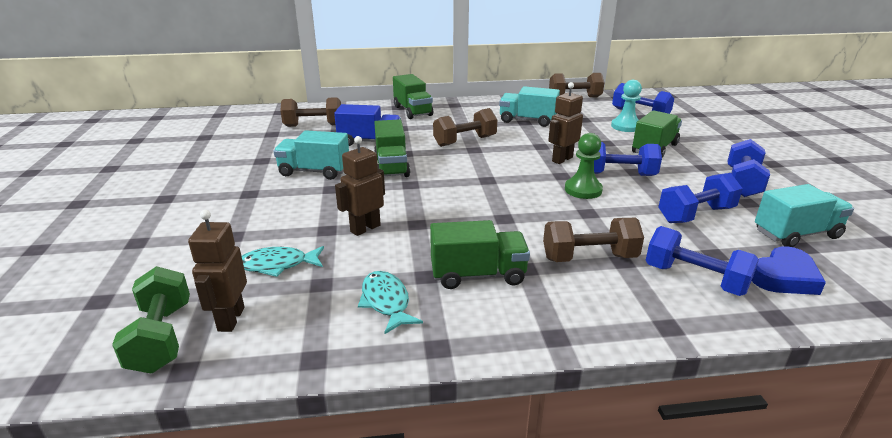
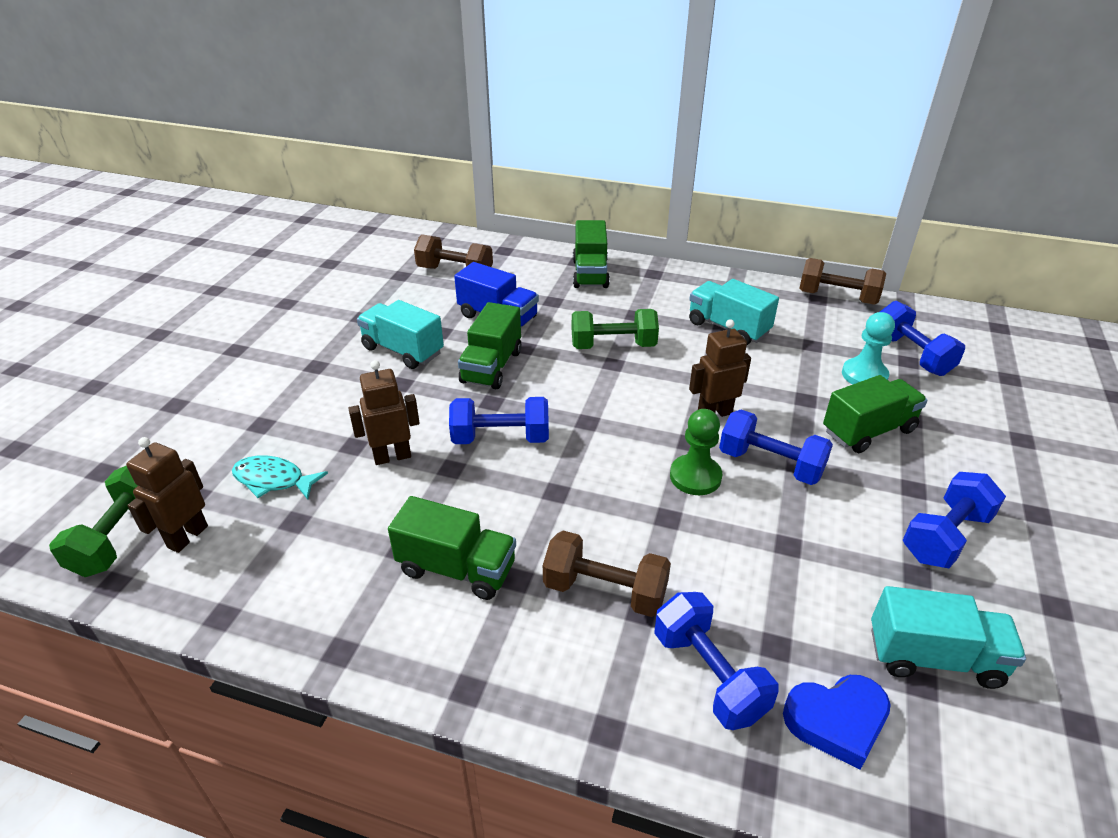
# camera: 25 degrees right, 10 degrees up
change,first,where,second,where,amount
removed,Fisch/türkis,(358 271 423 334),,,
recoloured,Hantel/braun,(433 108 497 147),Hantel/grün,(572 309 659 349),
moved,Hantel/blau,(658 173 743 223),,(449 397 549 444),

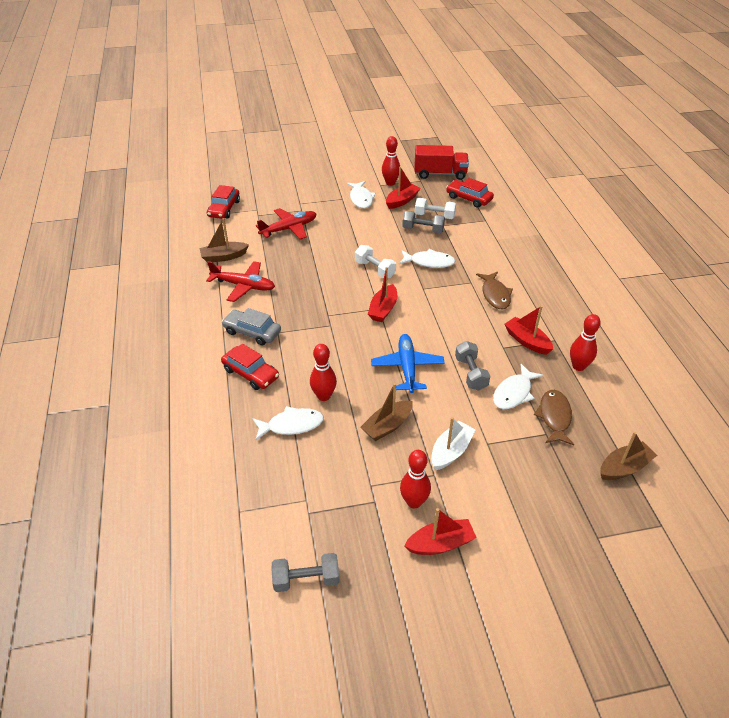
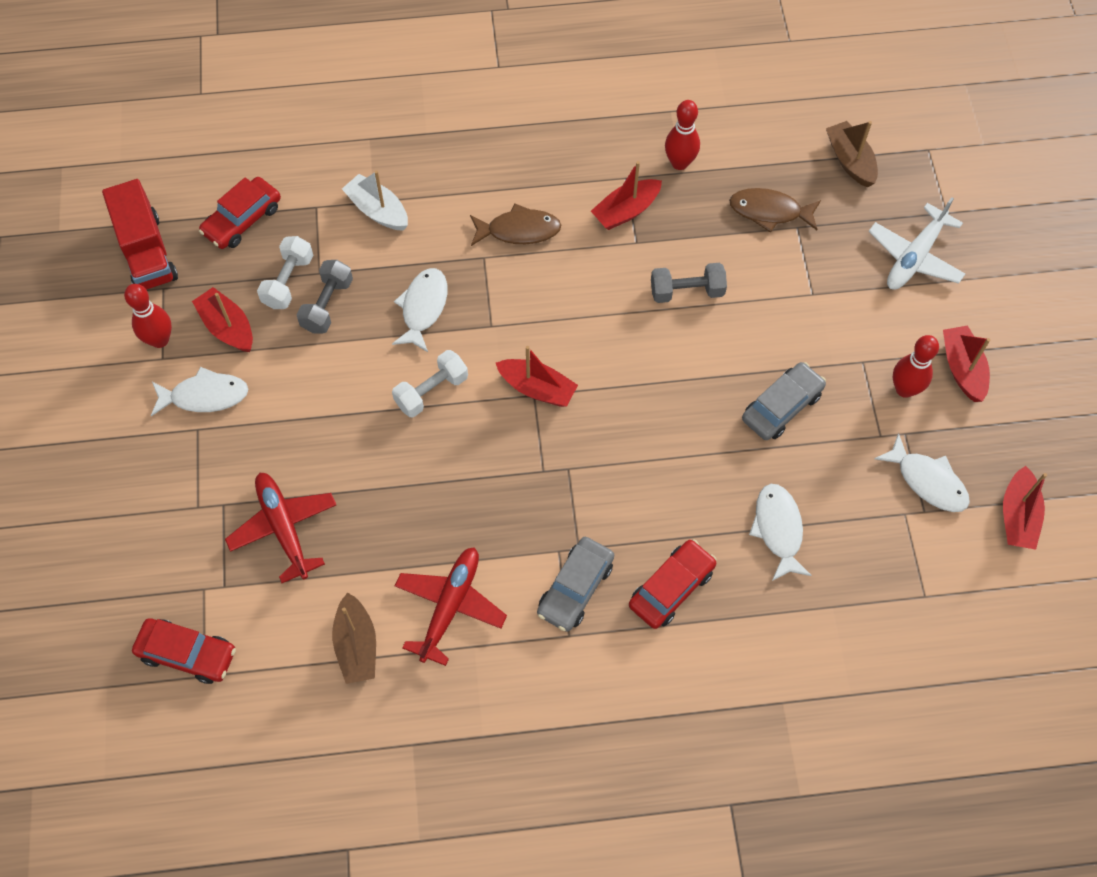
# camera: 85 degrees left, 20 degrees up
change,first,where,second,where,amount
replaced,Hantel/grau,(272 553 340 592),Boot/rot,(1003 466 1047 550),
removed,Bowlingkegel/rot,(310 344 337 401),,,
replaced,Boot/braun,(361 383 413 441),Auto/grau,(742 362 826 440),
removed,Flugzeug/blau,(371 334 444 393),,,
turned,Lastwagen/rot,(415 145 469 180),,(102 179 178 290),150 degrees clockwise
moved,Boot/weiß,(431 417 476 470),,(342 170 408 231),
moved,Fisch/weiß,(493 364 543 409),,(875 433 970 512),
added,,,Flugzeug/weiß,(868 197 965 290),

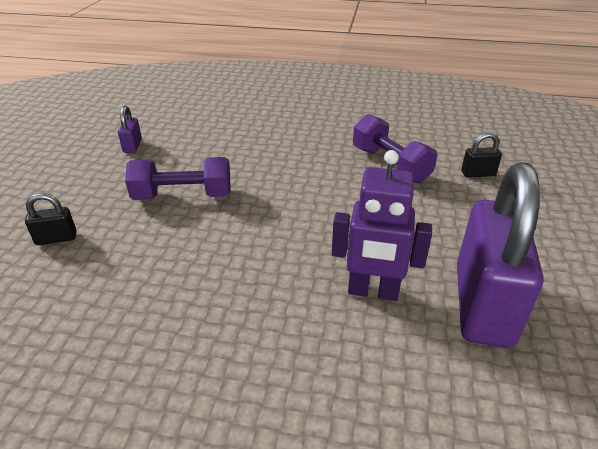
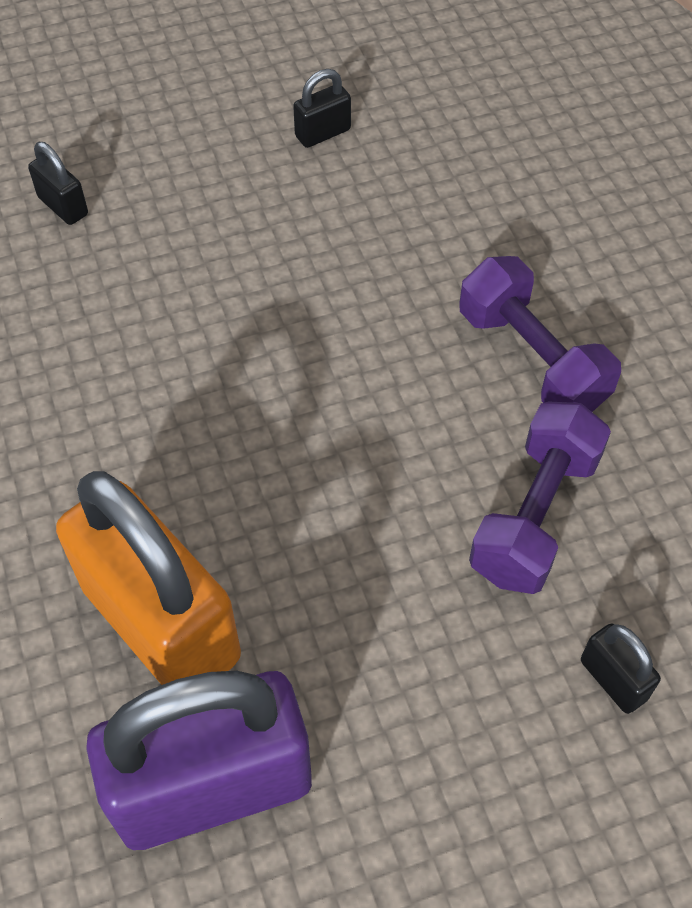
# camera: 60 degrees right, 20 degrees up
change,first,where,second,where,amount
recoloured,Vorhängeschloss/lila,(118 106 142 153),Vorhängeschloss/schwarz,(293 69 351 148),
moved,Hantel/lila,(125 157 230 200),,(460 256 621 412),
replaced,Roboter/lila,(332 150 432 301),Vorhängeschloss/orange,(56 471 241 685),

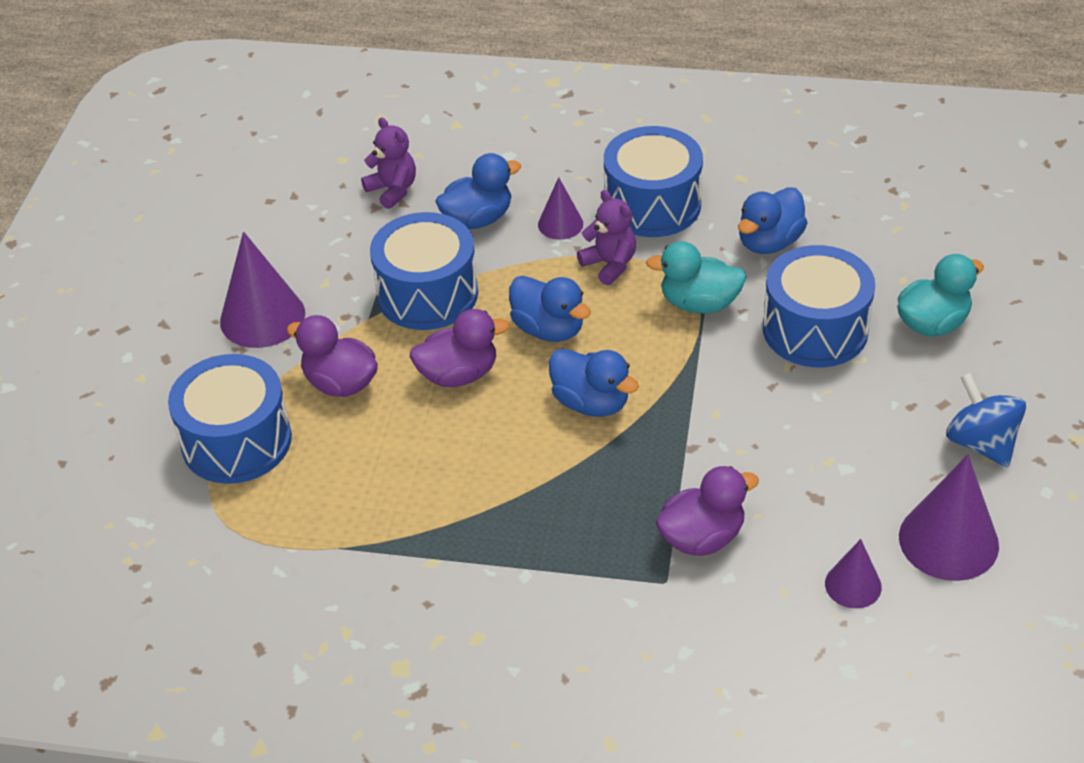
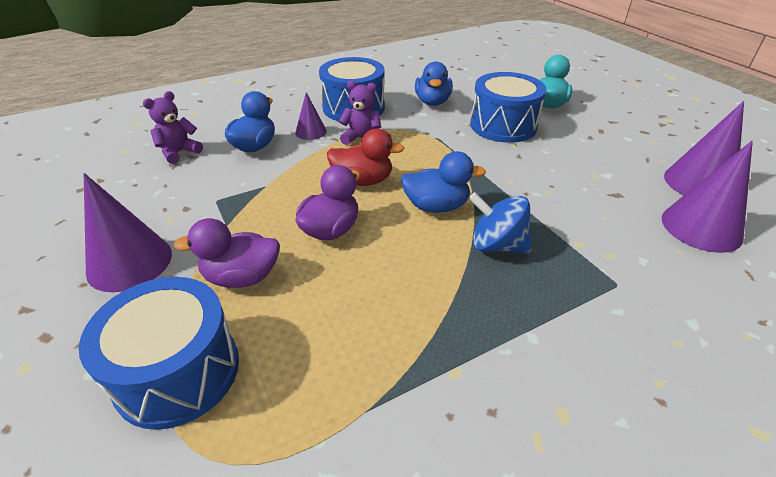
# camera: 40 degrees left, 5 degrees down
change,first,where,second,where,amount
turned,Teddybär/lila,(361 117 416 209),,(143 91 203 164),60 degrees counterclockwise
removed,Trommel/blau,(370 212 478 330),,,
recoloured,Ente/blau,(509 276 591 342),Ente/rot,(327 129 405 186),
removed,Ente/türkis,(646 241 747 314),,,
removed,Ente/lila,(656 466 759 556),,,
resized,Kegel/lila,(825 539 882 608),,(662 141 753 253),x1.79
moved,Kreisel/blau,(946 373 1026 468),,(469 192 531 253),

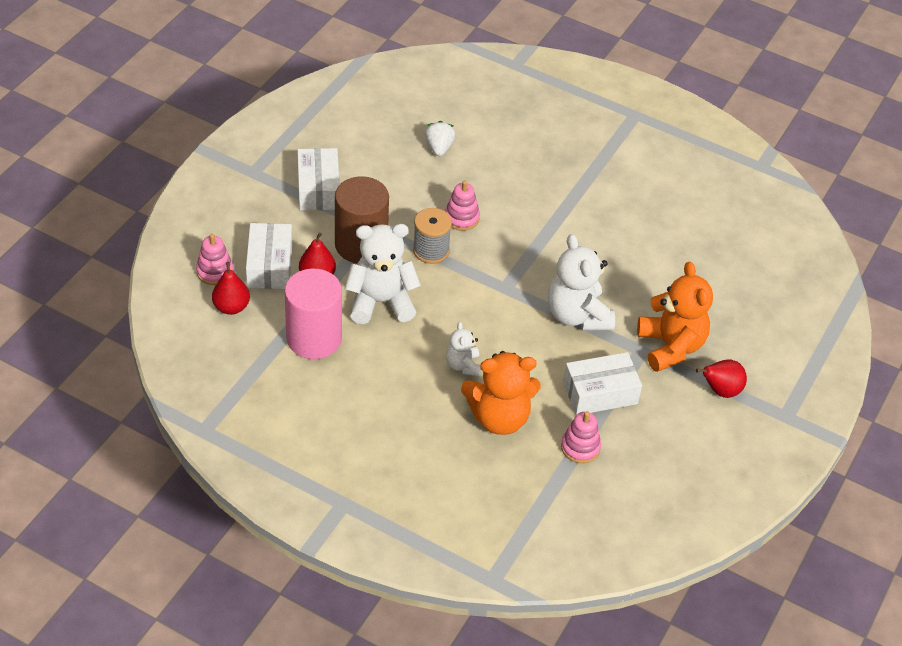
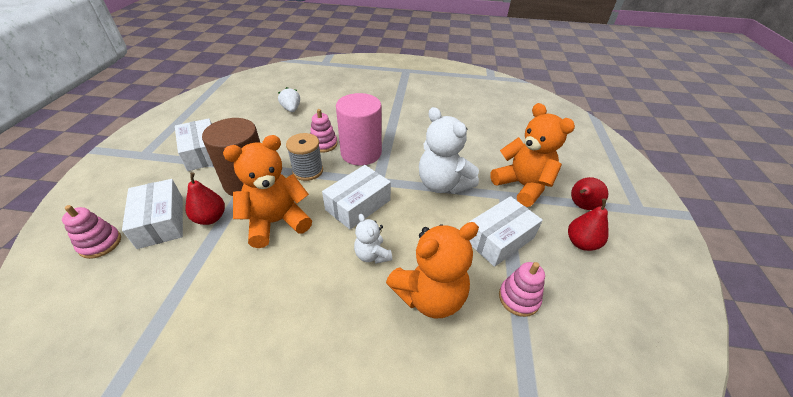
# camera: 20 degrees left, 5 degrees down
change,first,where,second,where,amount
moved,Birne/rot,(212 262 250 315),,(568 198 608 251),
moved,Vollzylinder/rosa,(285 269 342 359),,(336 93 382 166),
recoloured,Teddybär/weiß,(345 224 421 324),Teddybär/orange,(223 135 312 248),
added,,,Schachtel/weiß,(322 165 391 229),

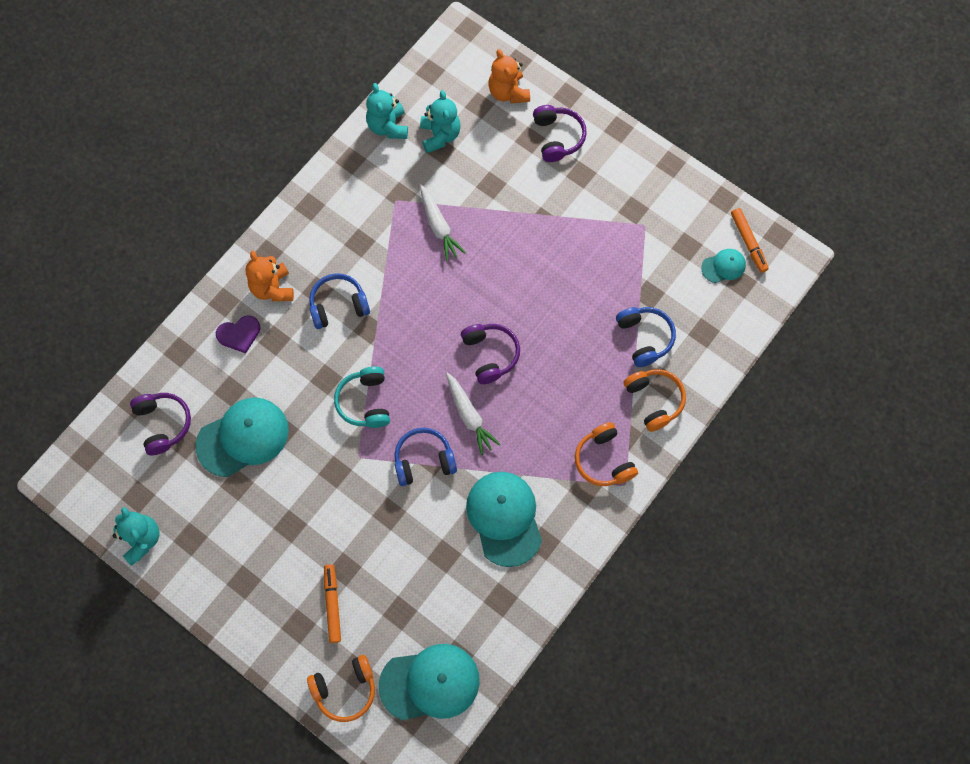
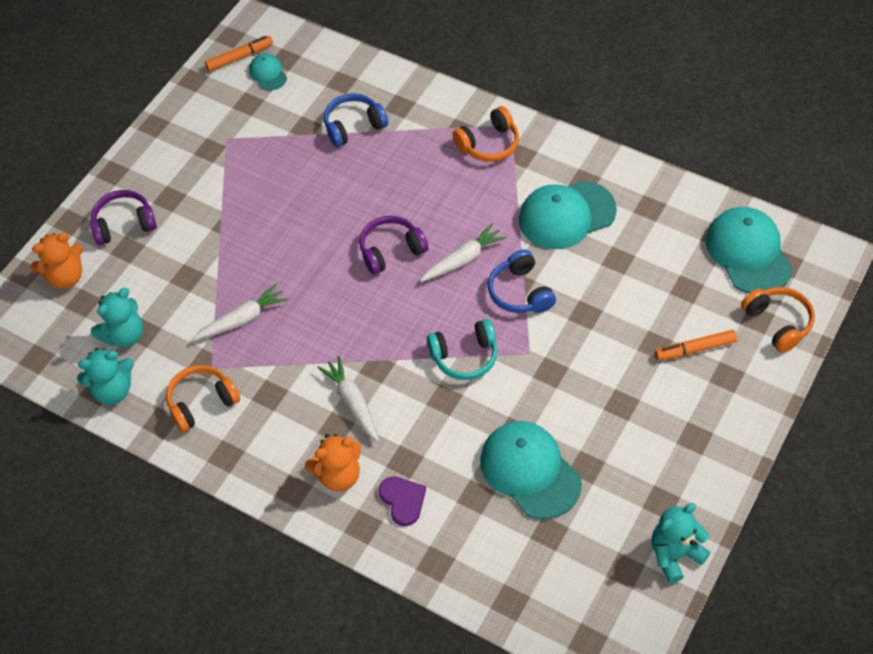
# camera: 95 degrees left, 15 degrees down
change,first,where,second,where,amount
removed,Kopfhörer/lila,(130 393 191 455),,,
replaced,Kopfhörer/blau,(309 273 370 329),Karotte/weiß,(317 356 379 442),
turned,Teddybär/türkis,(420 90 460 153),,(91 288 143 347),150 degrees clockwise
moved,Kopfhörer/orange,(624 369 686 432),,(166 365 240 432),

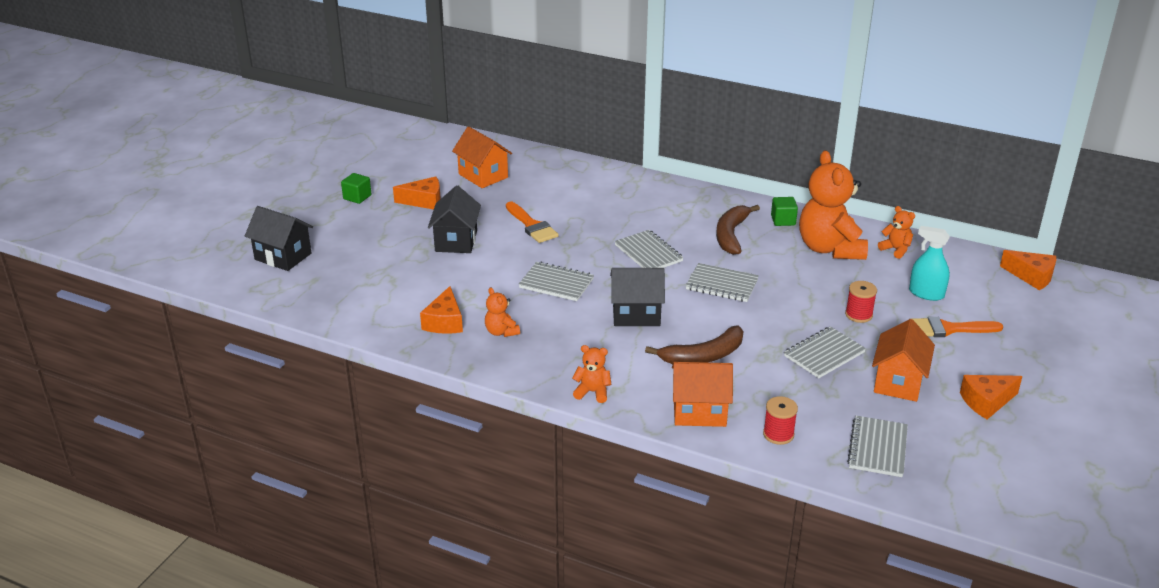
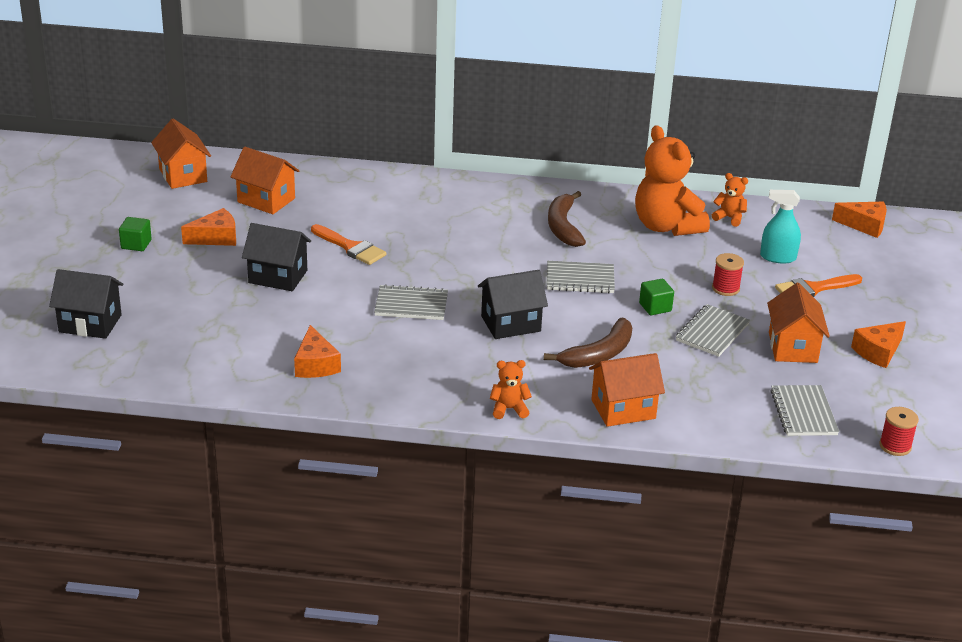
# camera: 20 degrees left, 0 degrees up
change,first,where,second,where,amount
turned,Haus/schwarz,(428 185 481 253),,(242 223 311 291),60 degrees counterclockwise
removed,Teddybär/orange,(485 287 520 337),,,
removed,Notizbuch/grau,(614 230 684 268),,,
moved,Garnrolle/rot,(763 396 798 445),,(879 407 919 456),
moved,Kubus/grün,(771 197 798 226),,(639 279 674 315),
added,,,Haus/orange,(151 119 211 189),

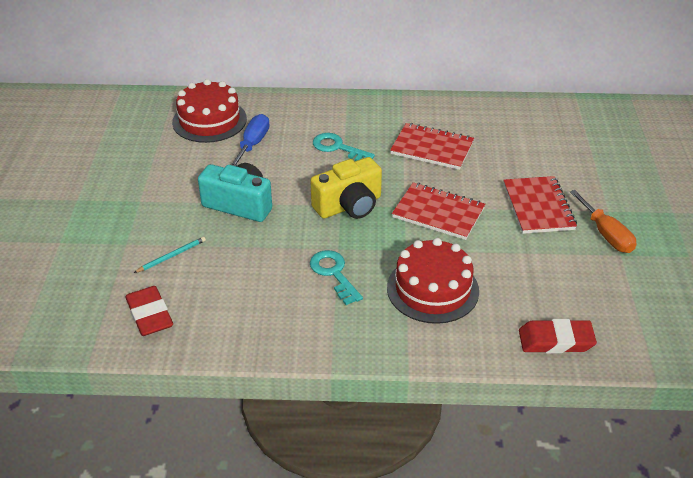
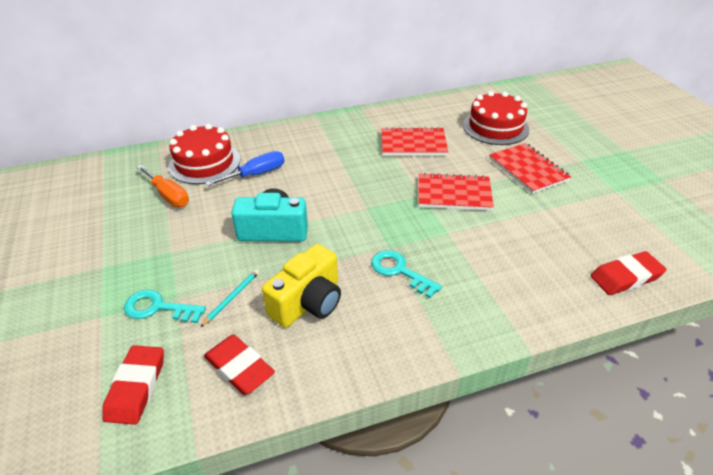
# camera: 20 degrees left, 0 degrees up
change,first,where,second,where,amount
turned,Schraubenzieher/blau,(231 114 270 166),,(206 151 285 186),60 degrees clockwise
moved,Kamera/gelb,(310 157 382 219),,(262 244 341 328),
moved,Schlüssel/türkis,(313 133 375 161),,(124 289 206 323),
moved,Kuchen/rot,(387 238 479 324),,(463 91 530 145),
moved,Schraubenzieher/orange,(570 190 636 253),,(137 165 189 207),
added,,,Radiergummi/rot,(102 345 164 425),

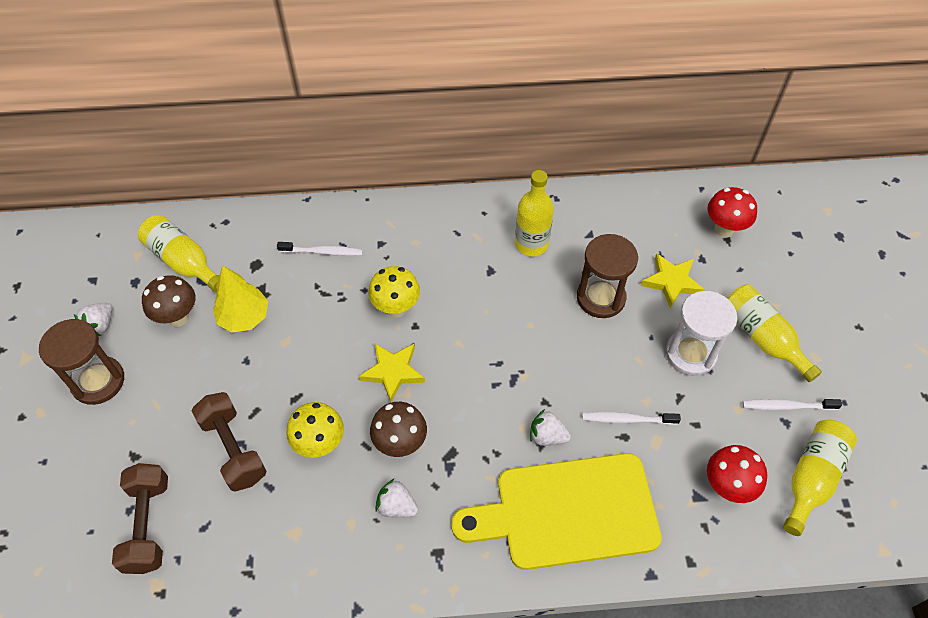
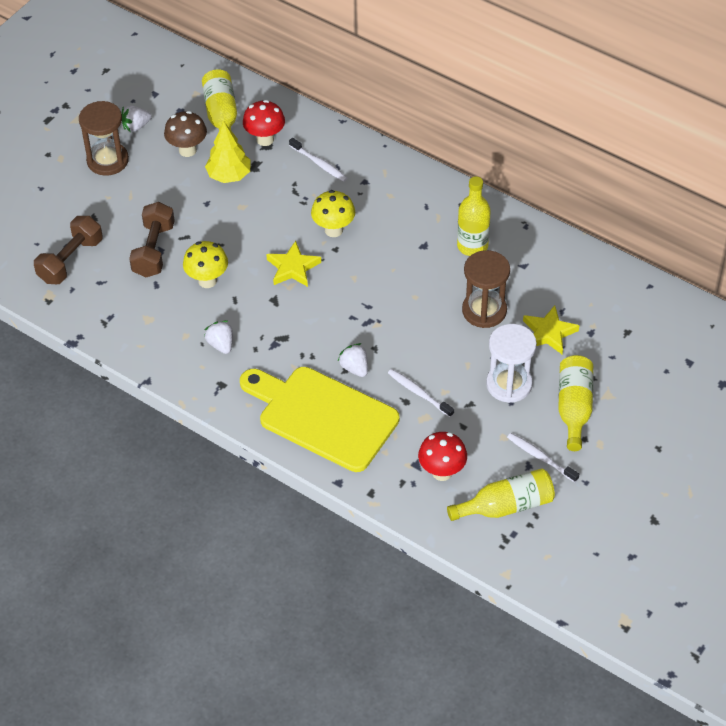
# camera: 40 degrees right, 5 degrees down
change,first,where,second,where,amount
removed,Pilz/braun,(370 402 427 457),,,
moved,Pilz/rot,(708 187 757 237),,(243 100 285 146),

